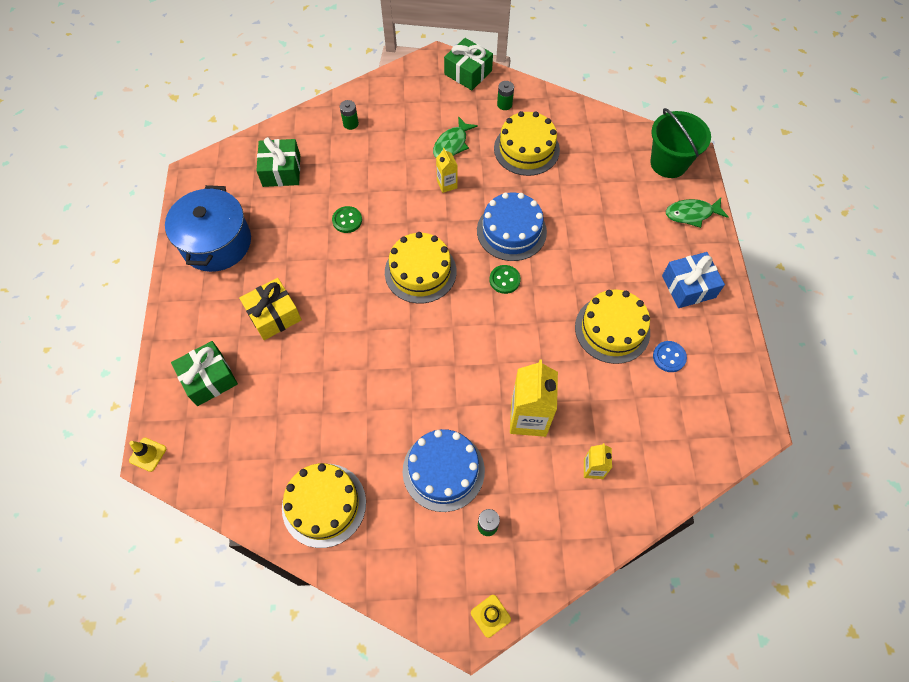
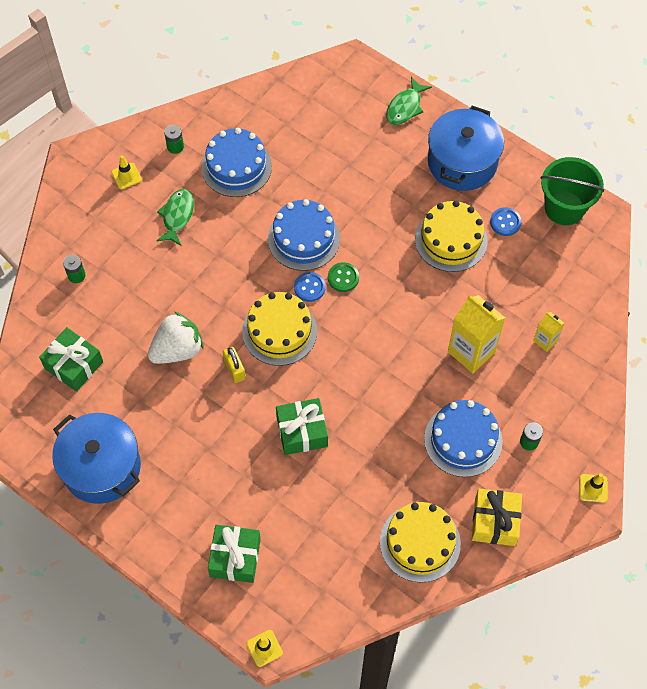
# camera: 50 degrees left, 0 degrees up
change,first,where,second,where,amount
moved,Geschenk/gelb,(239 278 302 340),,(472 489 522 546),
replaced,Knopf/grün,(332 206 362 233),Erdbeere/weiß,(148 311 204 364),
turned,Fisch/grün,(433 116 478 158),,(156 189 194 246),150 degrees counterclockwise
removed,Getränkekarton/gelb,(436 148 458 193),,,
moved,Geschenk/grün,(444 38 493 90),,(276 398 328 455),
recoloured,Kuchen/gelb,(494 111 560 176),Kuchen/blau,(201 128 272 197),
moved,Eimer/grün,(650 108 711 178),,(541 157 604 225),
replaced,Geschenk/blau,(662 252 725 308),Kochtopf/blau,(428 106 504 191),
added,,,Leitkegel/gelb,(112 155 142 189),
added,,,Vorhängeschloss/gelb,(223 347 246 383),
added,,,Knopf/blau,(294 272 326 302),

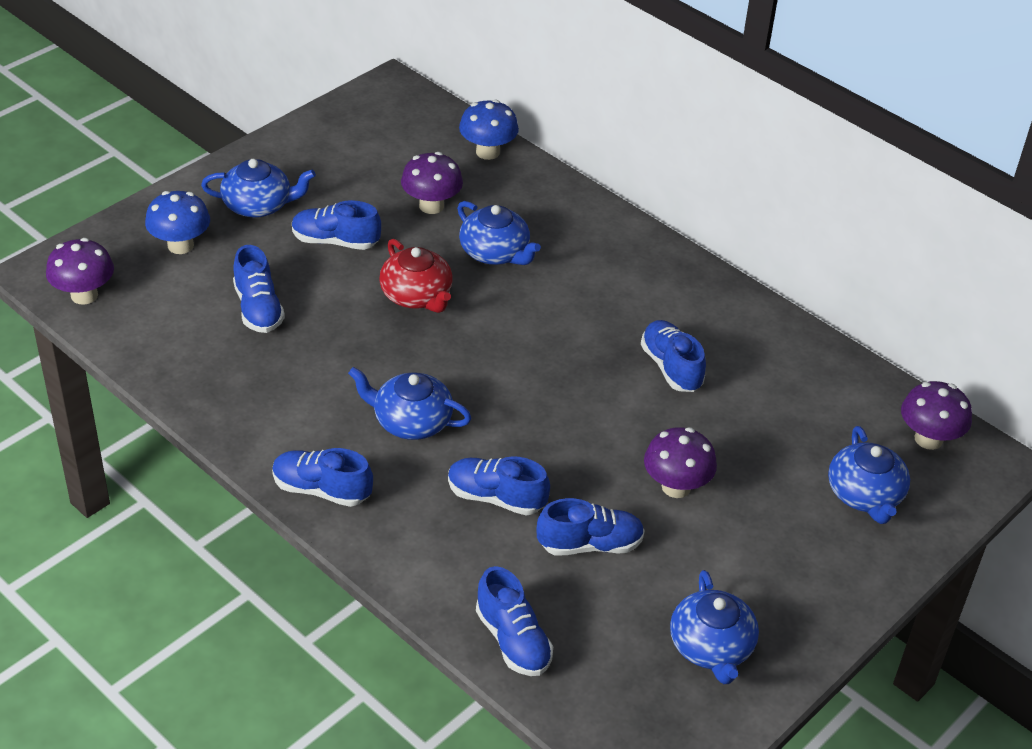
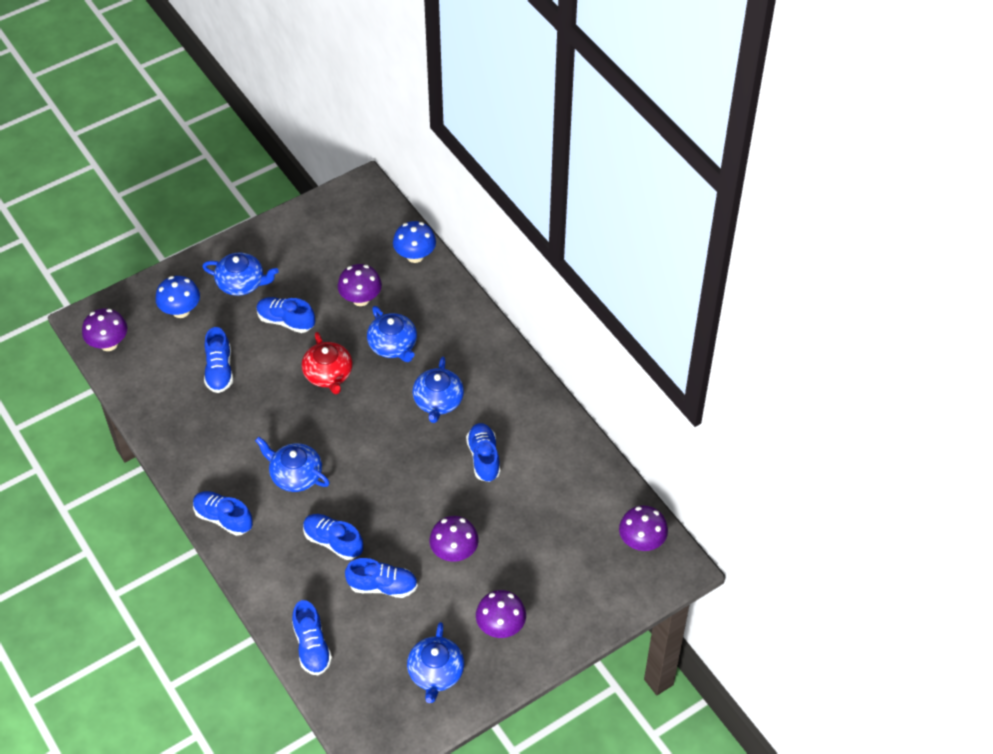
# camera: 15 degrees right, 10 degrees up
change,first,where,second,where,amount
moved,Teekanne/blau,(828 426 910 524),,(413 356 464 423),
added,,,Pilz/lila,(476 590 526 638),

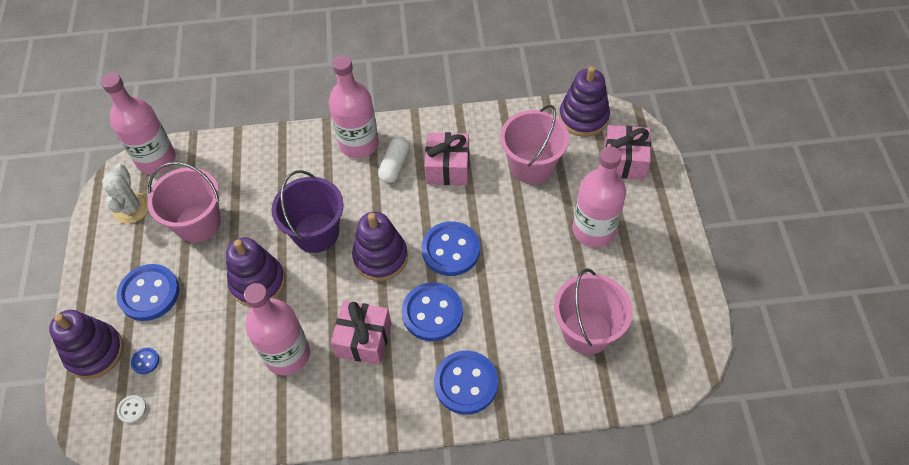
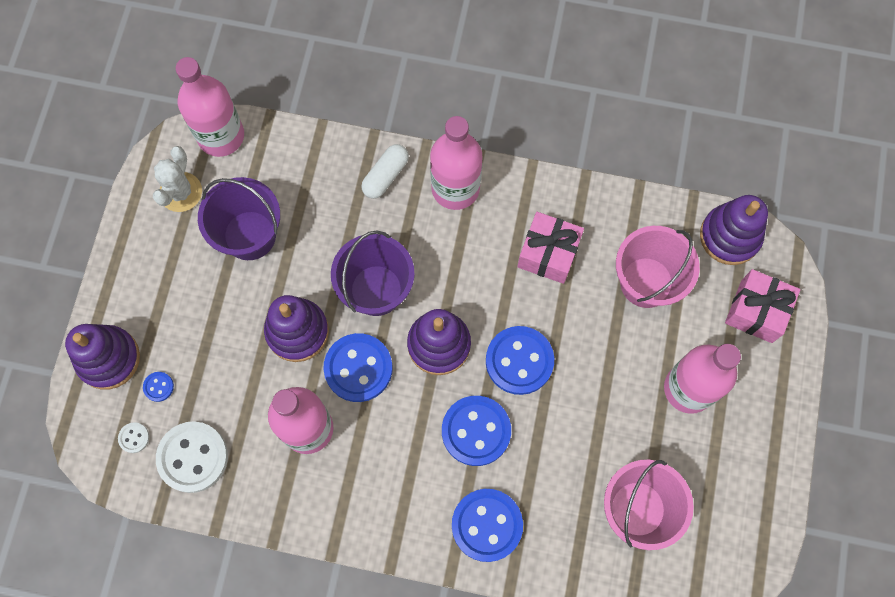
# camera: 15 degrees right, 15 degrees up
change,first,where,second,where,amount
moved,Knopf/blau,(116 264 179 321),,(323 333 393 402),
recoloured,Eimer/rosa,(147 162 221 243),Eimer/lila,(198 177 280 260),
removed,Geschenk/rosa,(331 301 392 365),,,
moved,Kapsel/weiß,(378 137 410 183),,(361 144 409 199),
added,,,Knopf/weiß,(156 421 228 493),

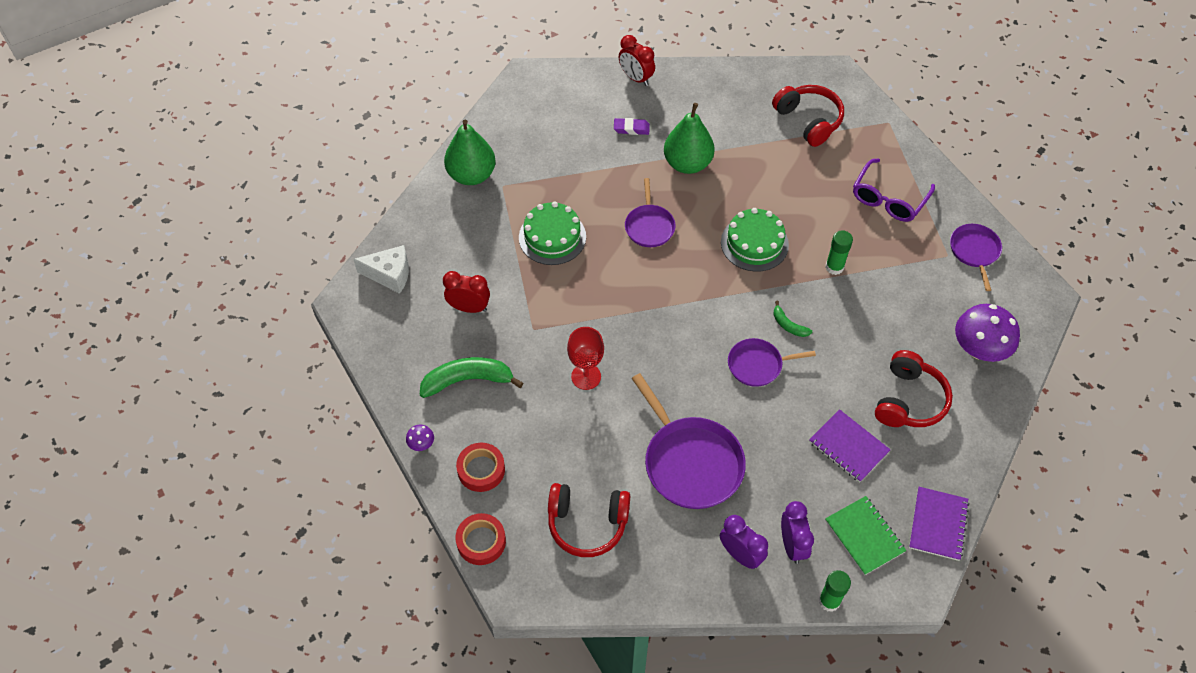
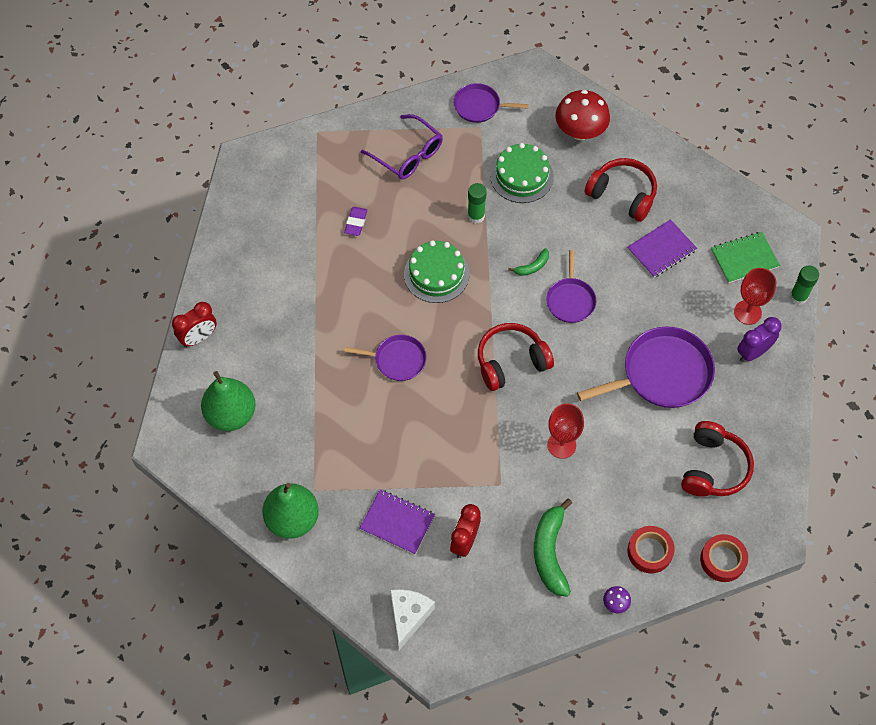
# camera: 80 degrees left, 5 degrees up
change,first,where,second,where,amount
moved,Kuchen/grün,(519 202 586 265),,(490 143 554 203),
moved,Radiergummi/lila,(614 118 650 135),,(344 207 368 236),
moved,Birne/grün,(664 103 715 174),,(201 371 256 431),
moved,Kopfhörer/rot,(772 85 844 147),,(478 323 554 391),
replaced,Wecker/lila,(781 501 814 564),Kelch/rot,(734 268 776 325),
moved,Notizbuch/lila,(909 487 969 561),,(359 489 435 555),
recoloured,Pilz/lila,(955 304 1020 362),Pilz/rot,(555 90 610 140),

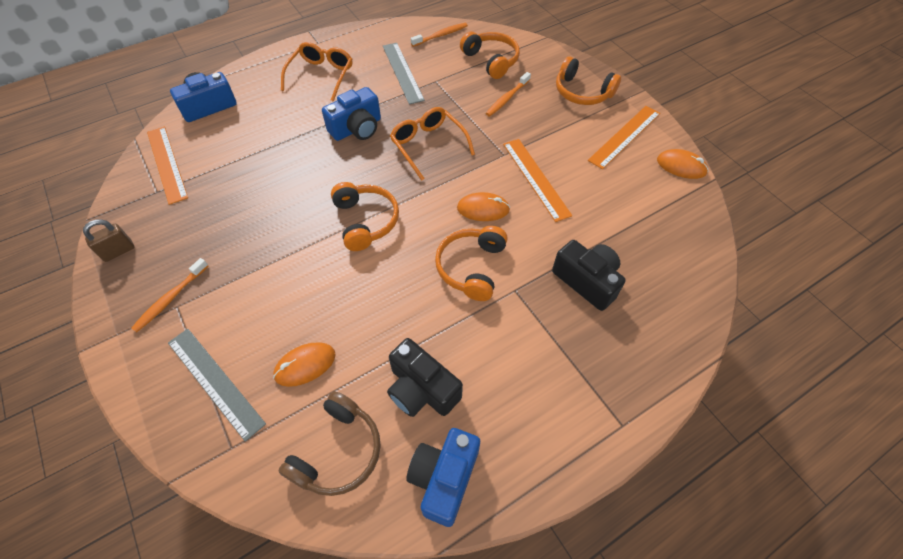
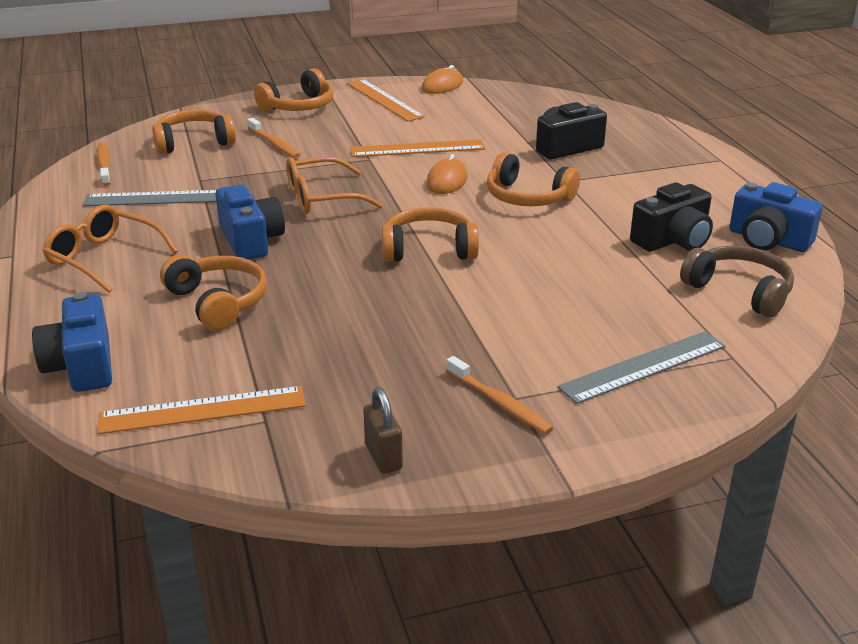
# camera: 75 degrees left, 25 degrees down
change,first,where,second,where,amount
removed,Computermaus/orange,(273 342 336 387),,,
added,,,Kopfhörer/orange,(160 254 267 331),

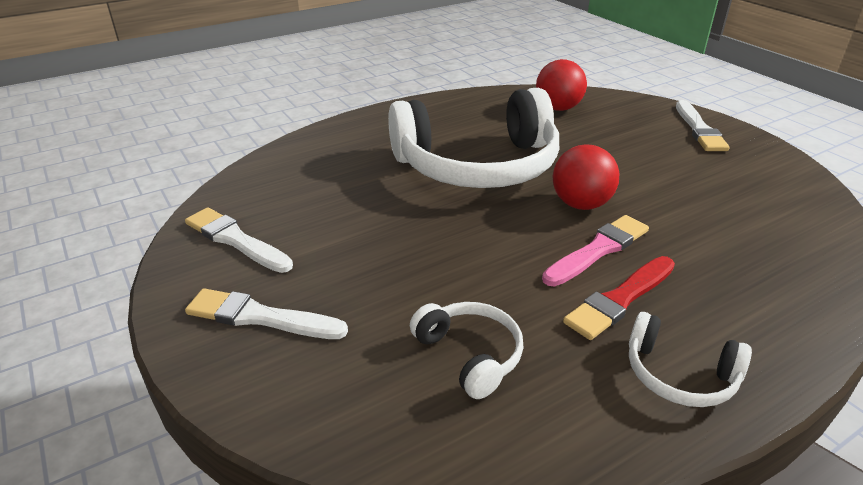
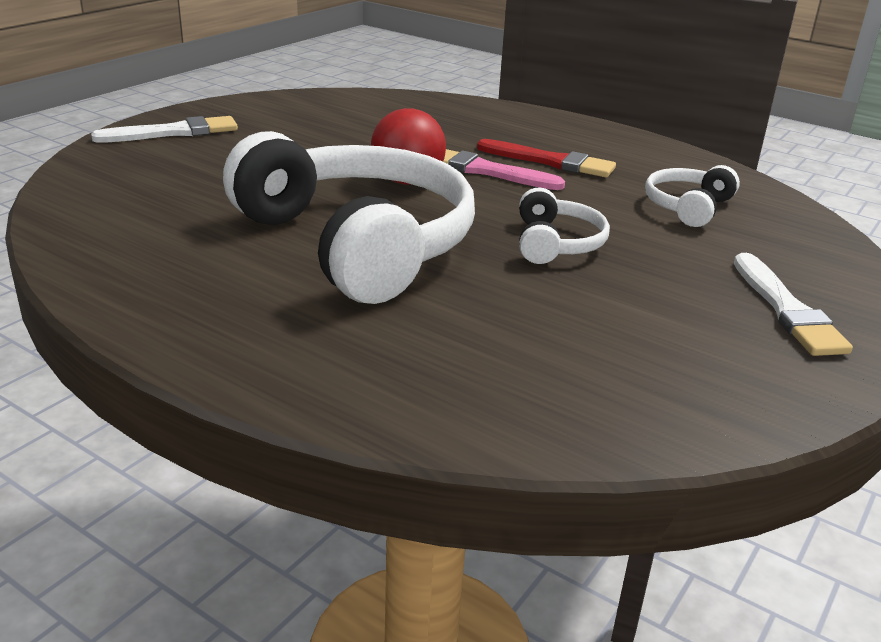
# camera: 115 degrees left, 5 degrees down
change,first,where,second,where,amount
removed,Pinsel/weiß,(185 207 293 273),,,
removed,Ball/rot,(536 59 587 111),,,
moved,Kopfhörer/weiß,(629 312 752 407),,(519 188 610 264),

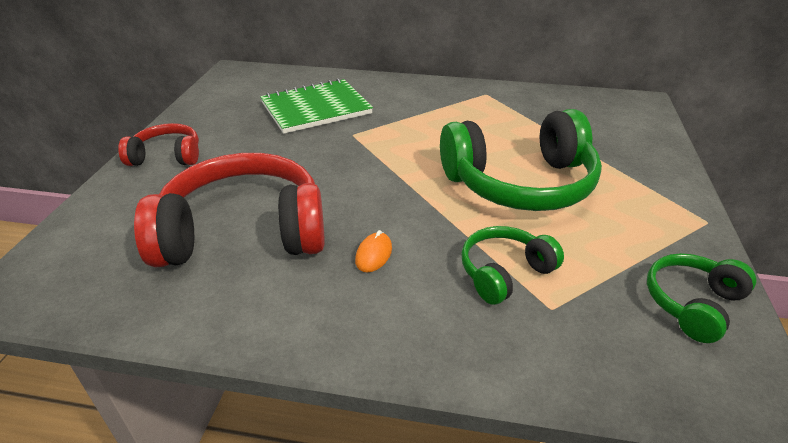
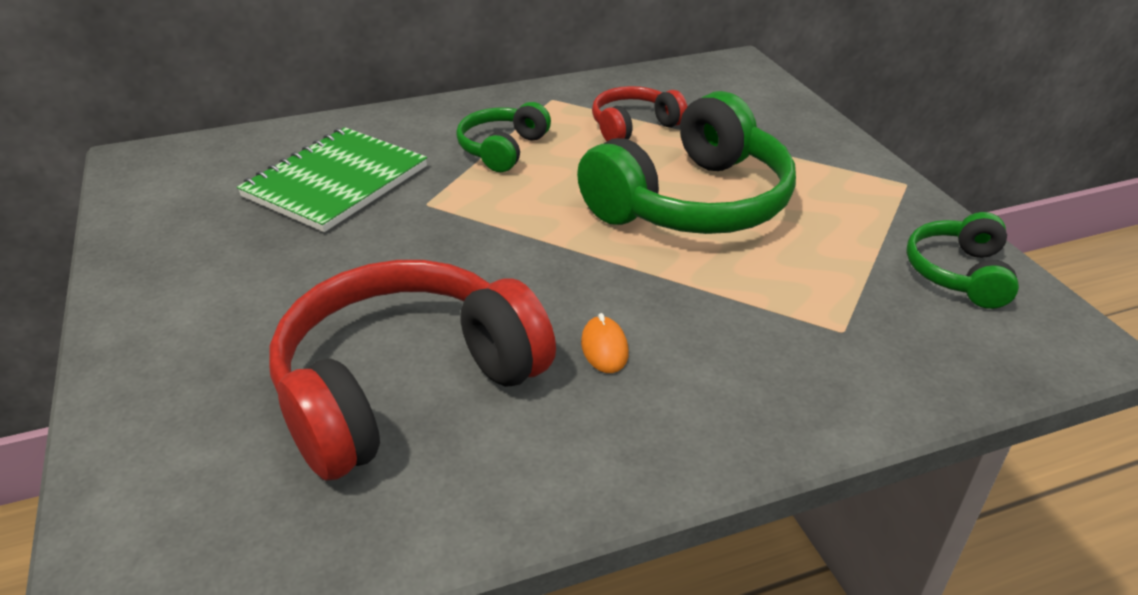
# camera: 30 degrees left, 0 degrees up
change,first,where,second,where,amount
moved,Kopfhörer/rot,(118 123 199 166),,(592 86 687 141),
moved,Kopfhörer/grün,(461 226 564 305),,(456 102 551 172),

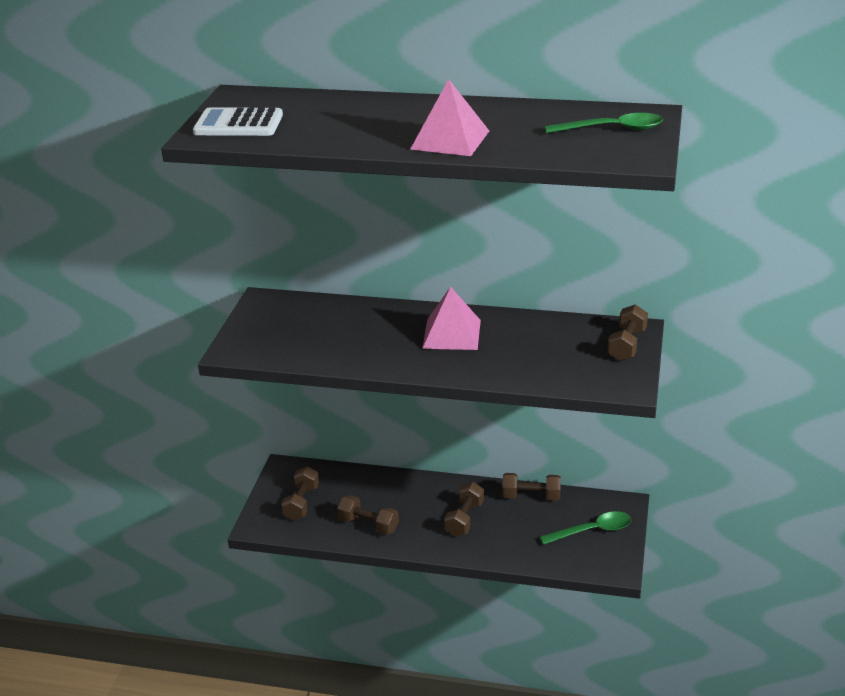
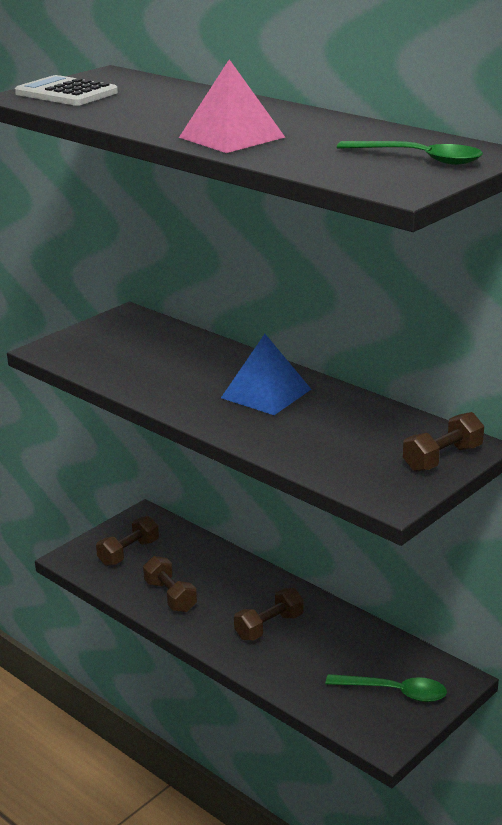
# camera: 30 degrees right, 5 degrees down
change,first,where,second,where,amount
recoloured,Pyramide/rosa,(422 287 481 350),Pyramide/blau,(221 334 311 415),
removed,Hantel/braun,(502 473 561 500),,,

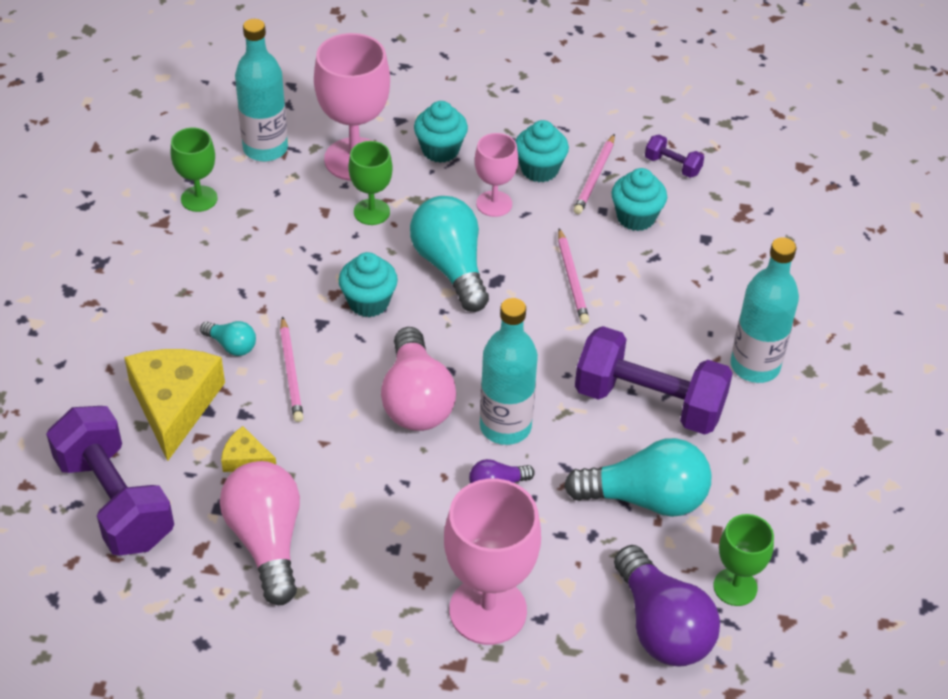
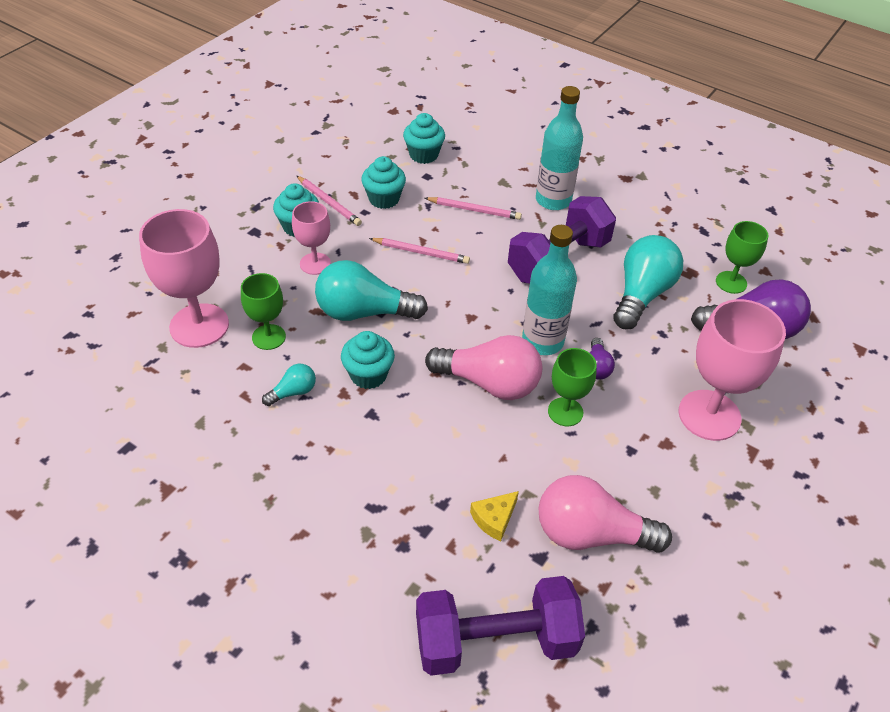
# camera: 65 degrees left, 0 degrees up
change,first,where,second,where,amount
removed,Käse/gelb,(124 349 225 461),,,
moved,Kelch/grün,(171 128 218 212),,(548 348 597 426),
moved,Glühbirne/türkis,(200 321 256 356),,(262 364 316 406),
removed,Flasche/türkis,(235 19 288 162),,,
moved,Bleistift/rosa,(280 316 304 422),,(425 197 522 220),
moved,Muffin/türkis,(414 101 468 163),,(403 113 445 164),
removed,Hantel/lila,(645 135 704 178),,,

